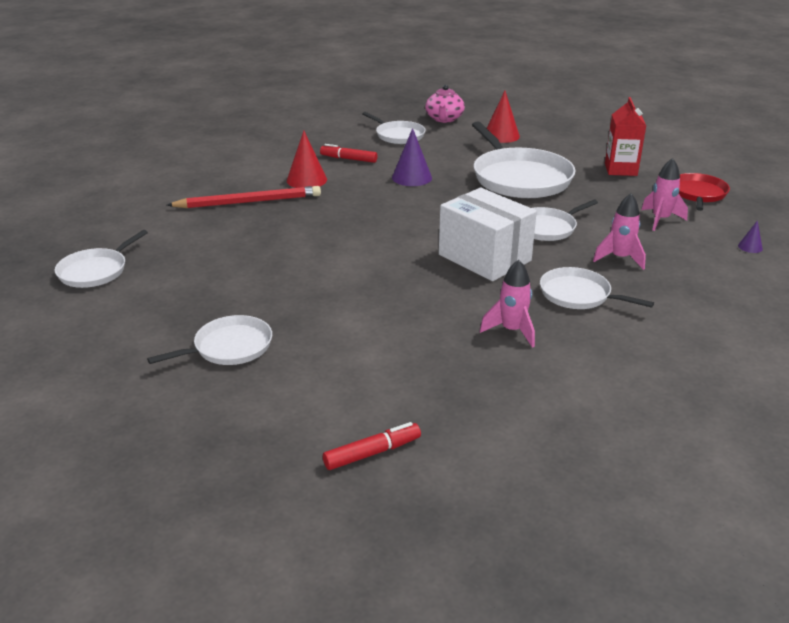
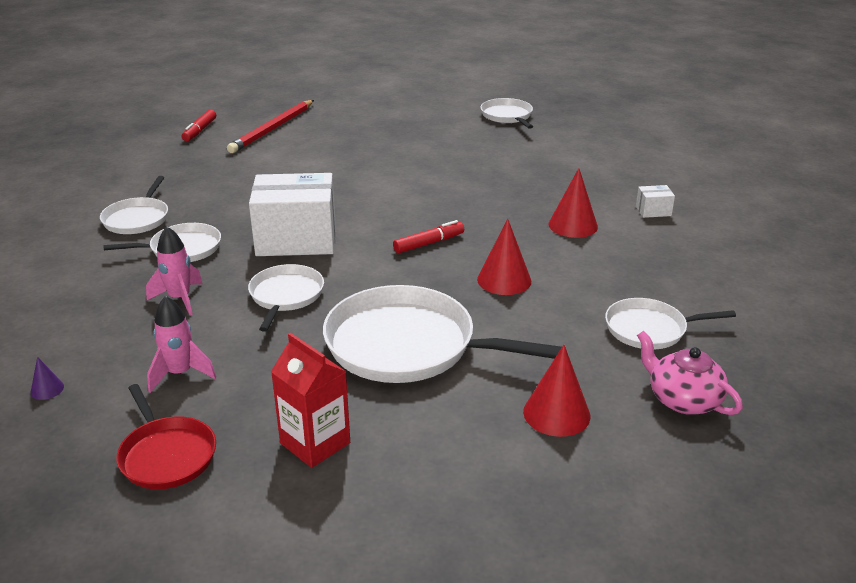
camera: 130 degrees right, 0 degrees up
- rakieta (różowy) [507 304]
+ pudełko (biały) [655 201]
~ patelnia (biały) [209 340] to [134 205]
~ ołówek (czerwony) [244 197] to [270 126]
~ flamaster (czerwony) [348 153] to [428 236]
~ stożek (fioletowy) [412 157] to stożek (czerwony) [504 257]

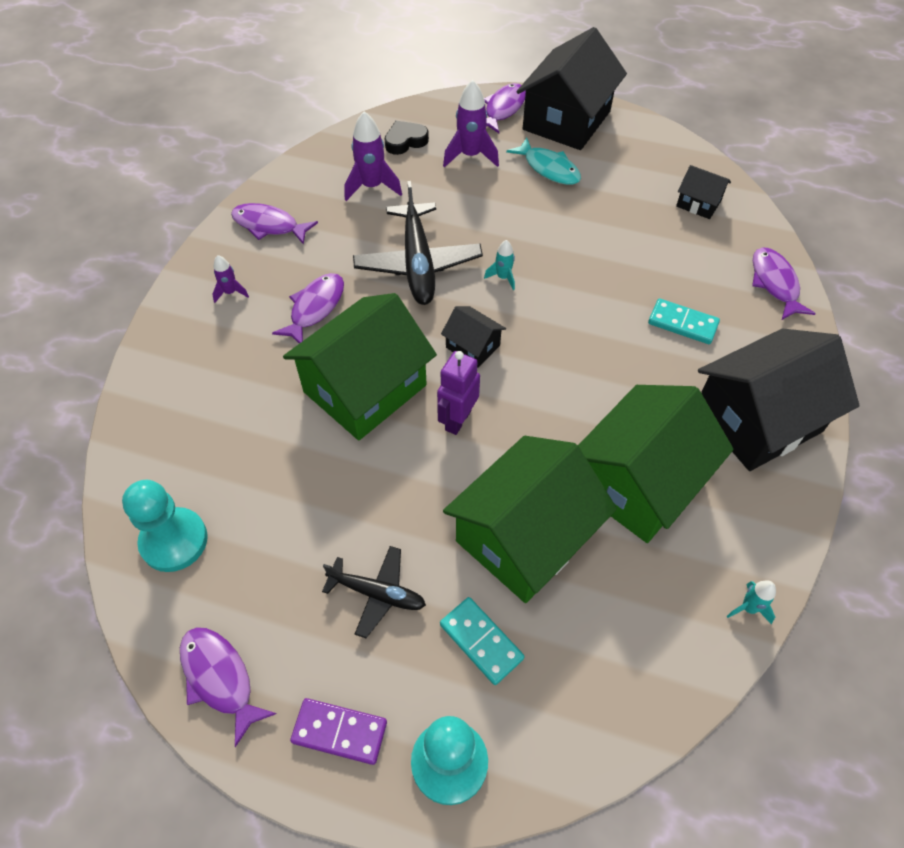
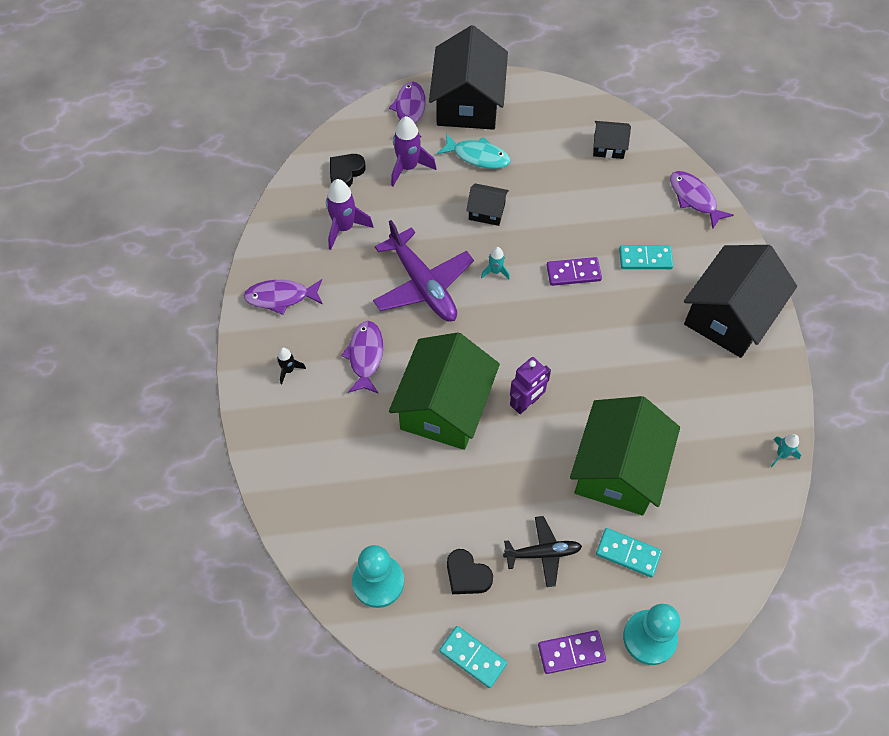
camera: 25 degrees left, 5 degrees up
- domek (zielony) [656 464]
+ serce (czarny) [470 571]
+ kostka domina (fioletowy) [574 271]
~ domek (czarny) [473 337] to [487 204]
~ ryba (fioletowy) [228 687] to kostka domina (turkusowy) [473 657]
~ rakieta (fioletowy) [230 279] to rakieta (czarny) [291 366]
~ samolot (czarny) [418 243] to samolot (fioletowy) [423 271]
~ robot (fioletowy) [458 393] = [530 385] 135 degrees counterclockwise

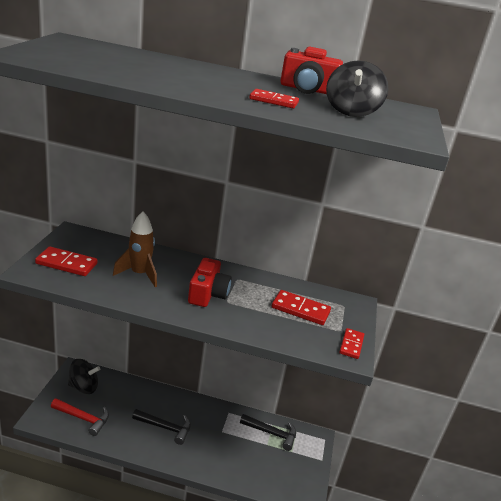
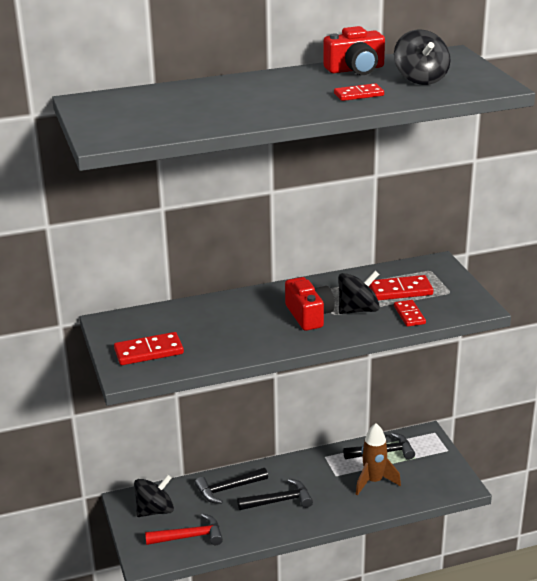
camera: 25 degrees left, 0 degrees up
+ młotek (czarny) [231 486]
+ bączek (czarny) [359 292]
~ rakieta (brązowy) [135 249] to [378 459]
~ kostka domina (czerwony) [351 343] to [410 313]

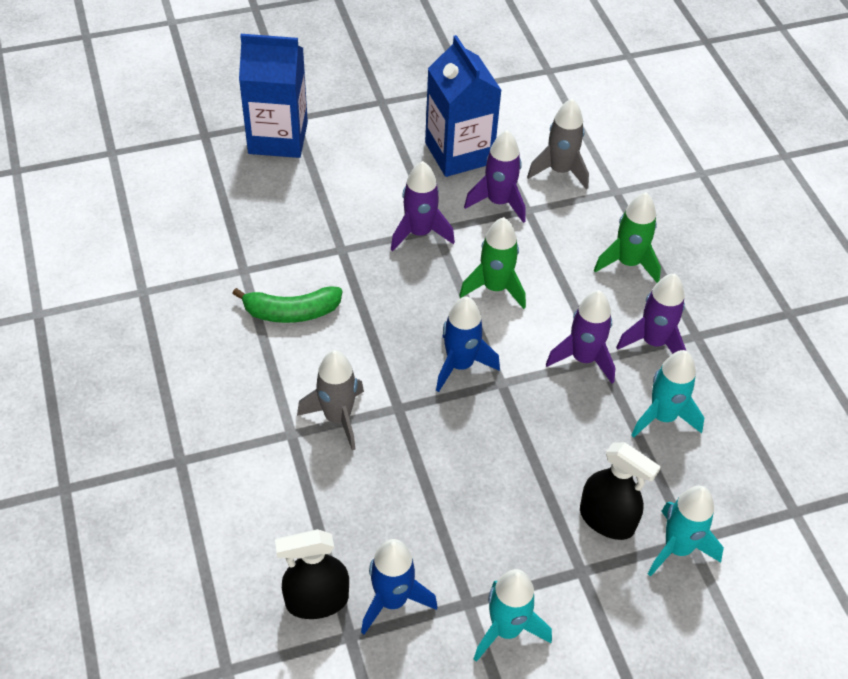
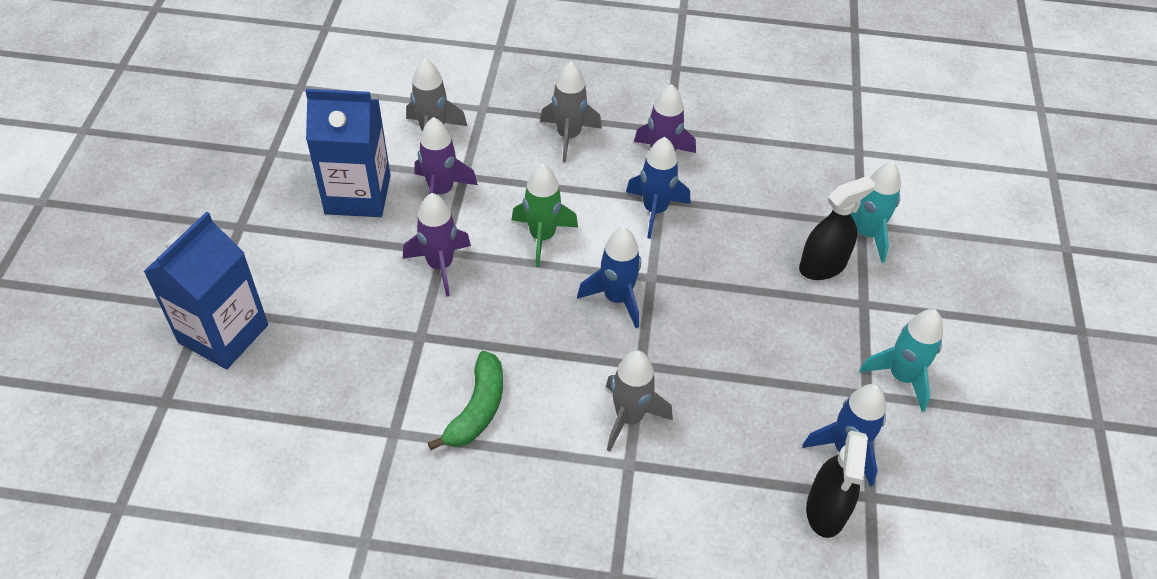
camera: 65 degrees left, 0 degrees up
- rakieta (turkusowy) [668 393]
~ rakieta (fioletowy) [580 337] to rakieta (niebieski) [658 188]
~ rakieta (zielony) [627 237] to rakieta (szary) [571 112]

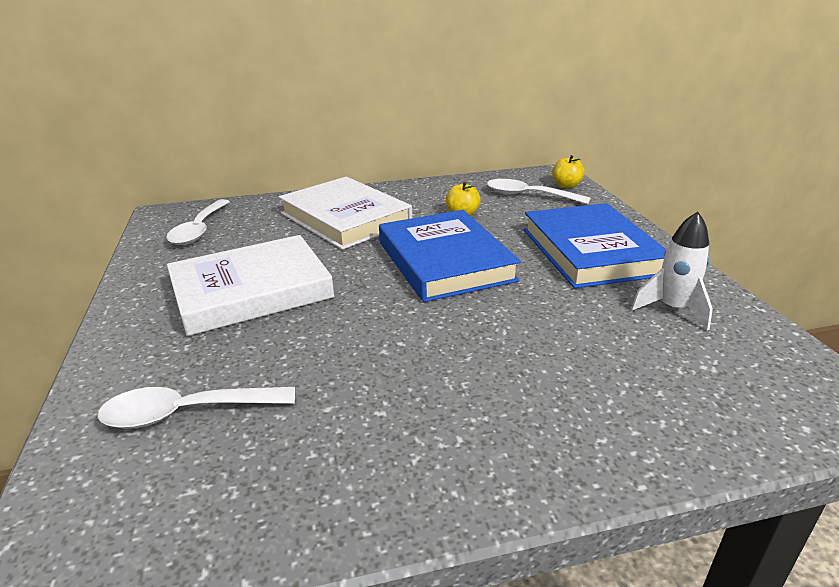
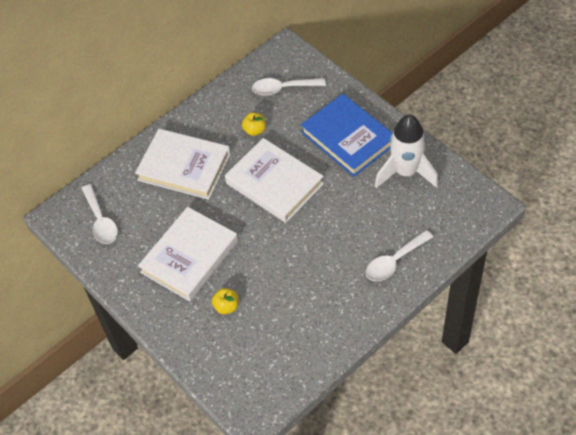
camera: 25 degrees left, 25 degrees up
~ łyżka (biały) [196 408] to [399 255]
~ jabłko (żółty) [568 171] to [225 301]
~ książka (niebieski) [450 256] to książka (biały) [274 180]
~ rakieta (biały) [672 270] = [406 151] x1.63

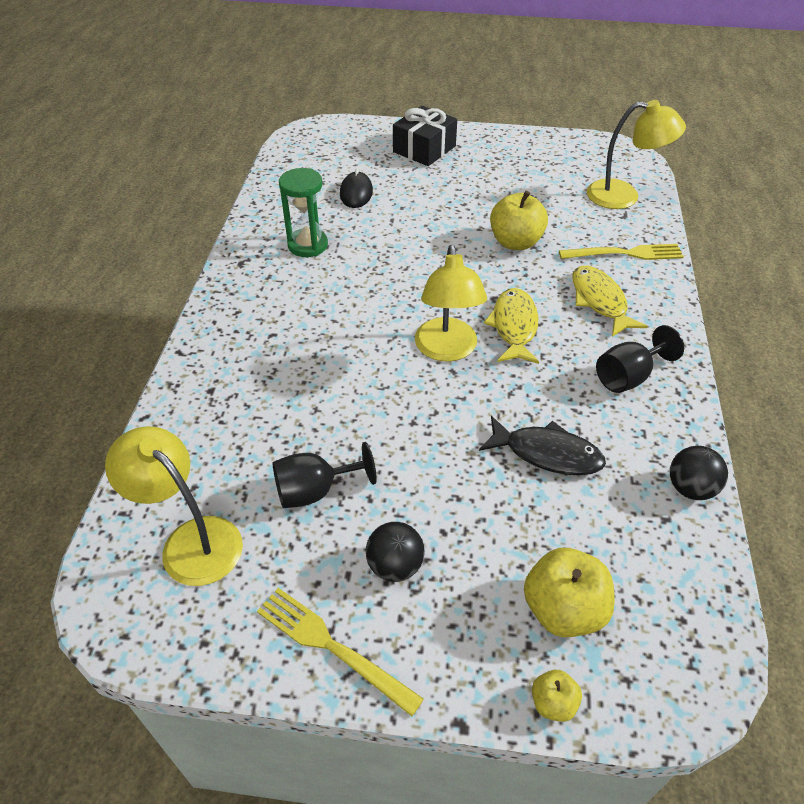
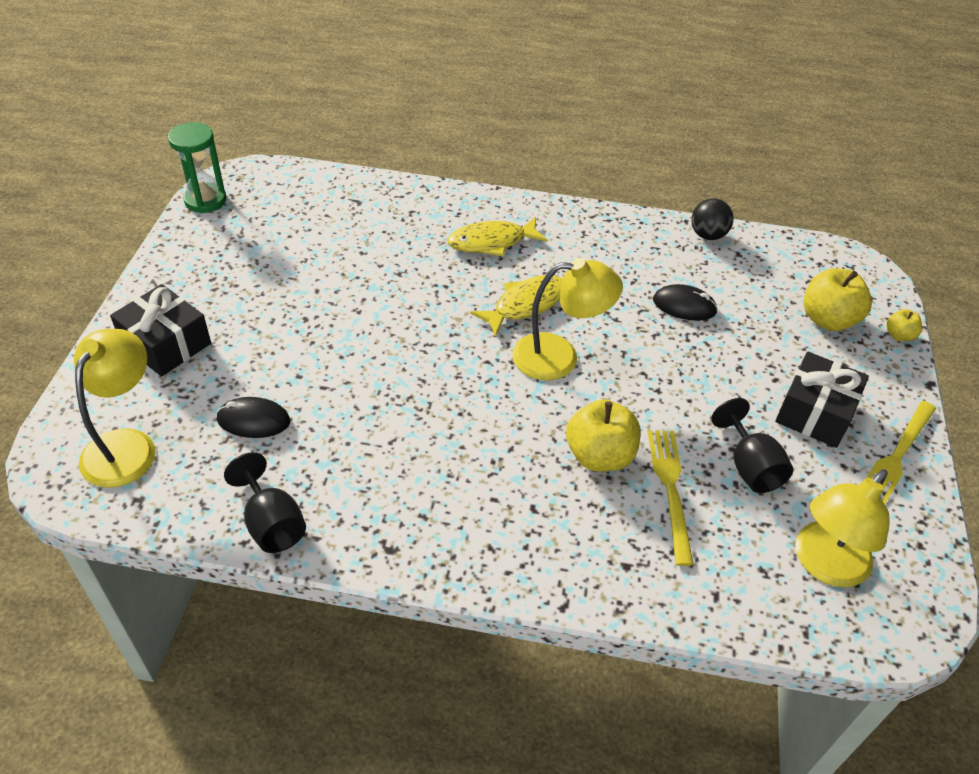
camera: 90 degrees left, 0 degrees up
~ klepsydra (zielony) [303 212] to [197 167]
~ jabłko (żółty) [519 220] to [603 435]
~ widelec (żółty) [621 252] to [671 498]
~ lampka (żółty) [636 154] to [114 408]
~ kielich (czarny) [640 359] to [265 502]
~ piłka (czarny) [395 552] to prezent (czarny) [822 400]
~ ryba (czarny) [542 446] to myszka (czarny) [685 302]
~ ryba (żółty) [511 326] = [516 306] 135 degrees clockwise

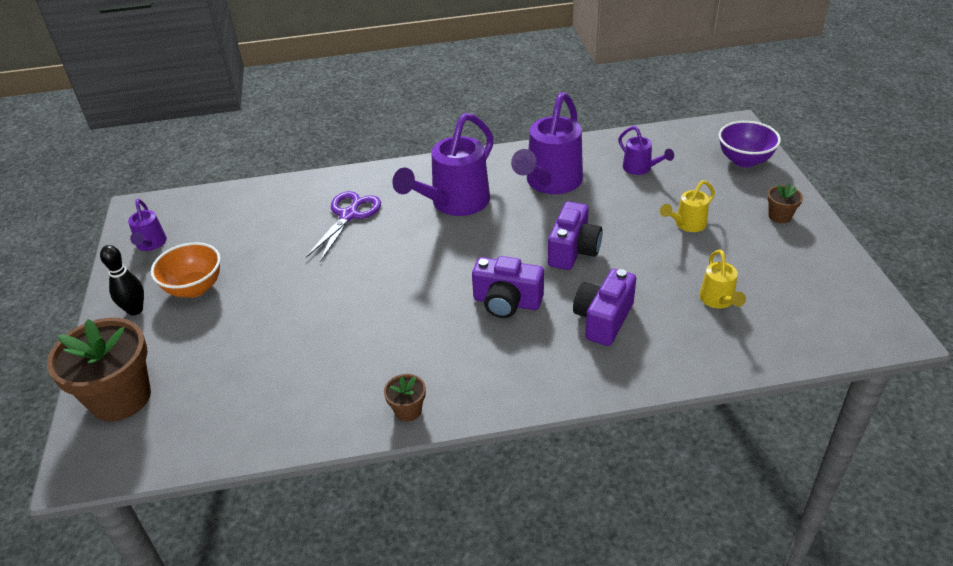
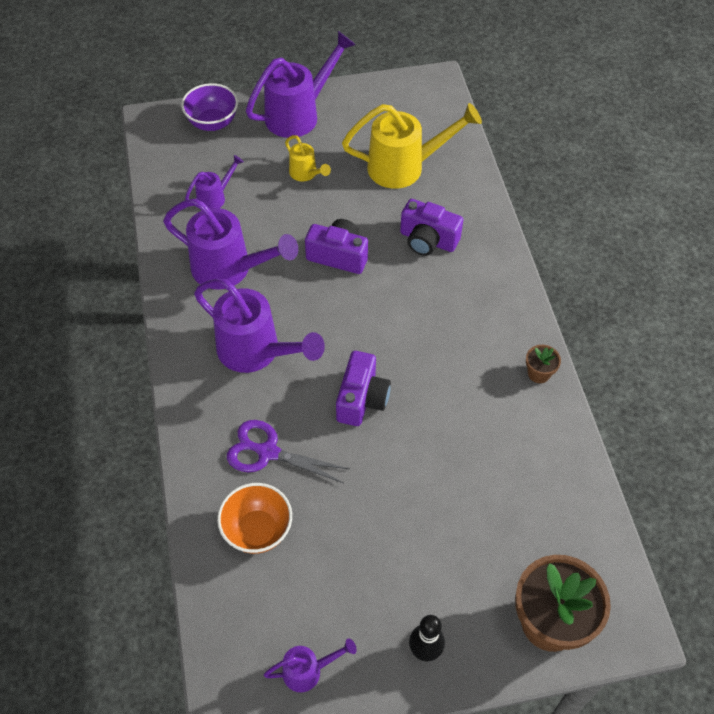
camera: 95 degrees left, 15 degrees up
~ miska (pomarańczowy) [186 270] to [254 518]
~ aparat fotograficzny (fioletowy) [508 287] to [363 388]
~ doniczka (brązowy) [785 203] to konewka (fioletowy) [301 84]
~ konewka (żółty) [722 279] = [412 146] x1.99

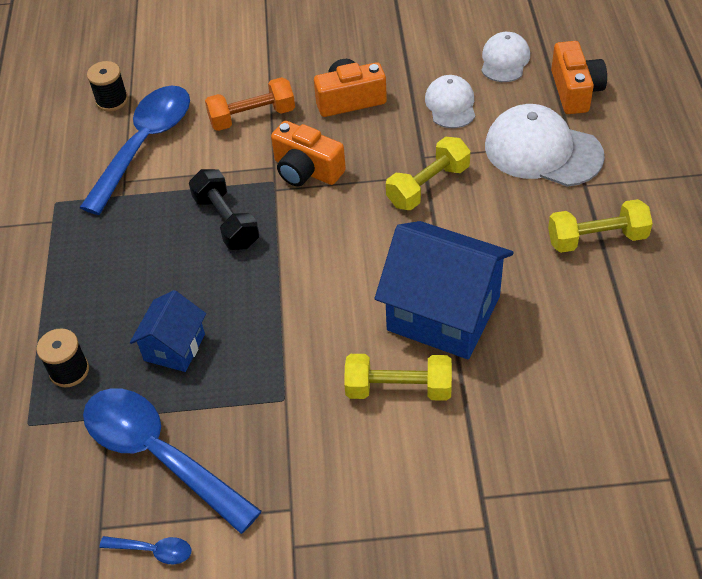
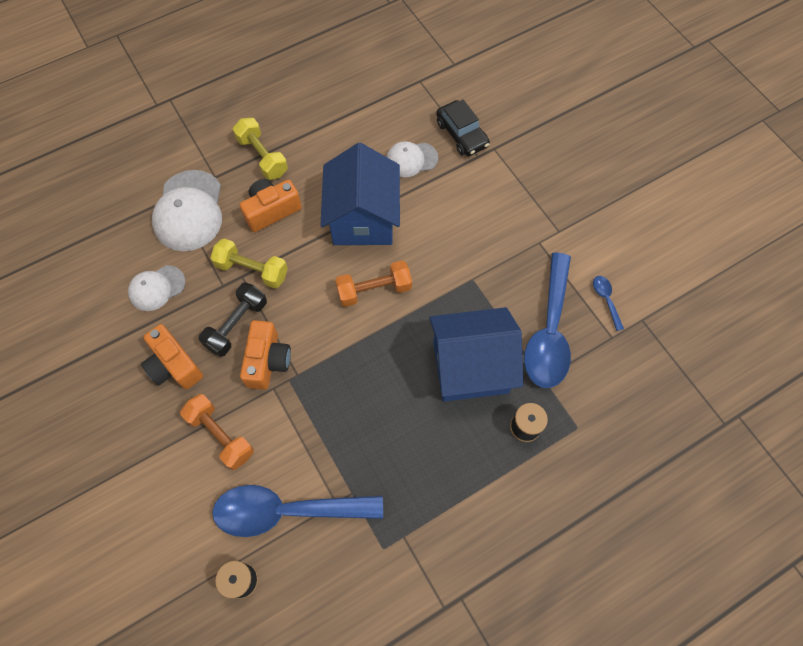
camera: 120 degrees left, 15 degrees up
- hantel (żółty) [398 377]
+ hantel (pomarańczowy) [373 283]
+ samochód (czarny) [463 128]
~ hantel (czarny) [224 209] to [233 319]
~ czapka (biały) [505 57] to [412 159]
~ aparat fotograficzny (pomarańczowy) [579 77] to [271 205]
~ domek (niebieski) [168 331] = [476 354] x1.85

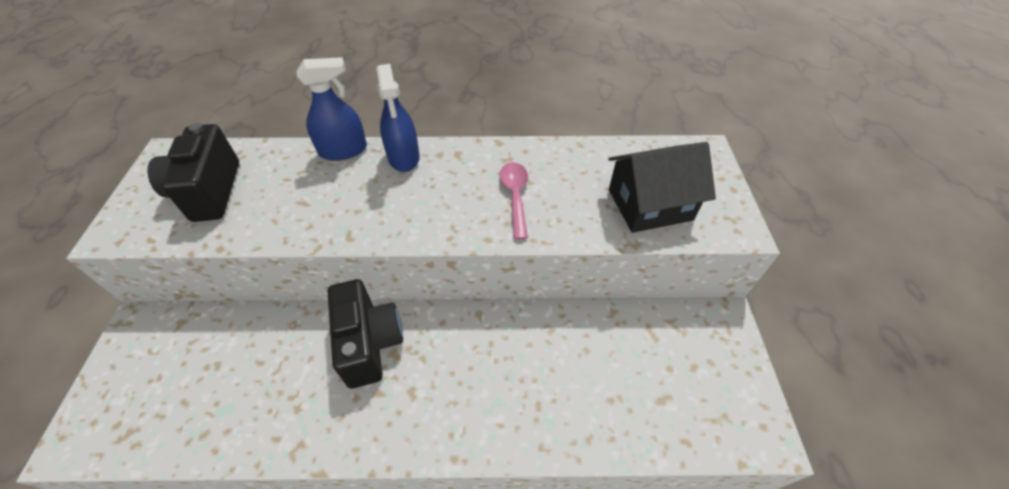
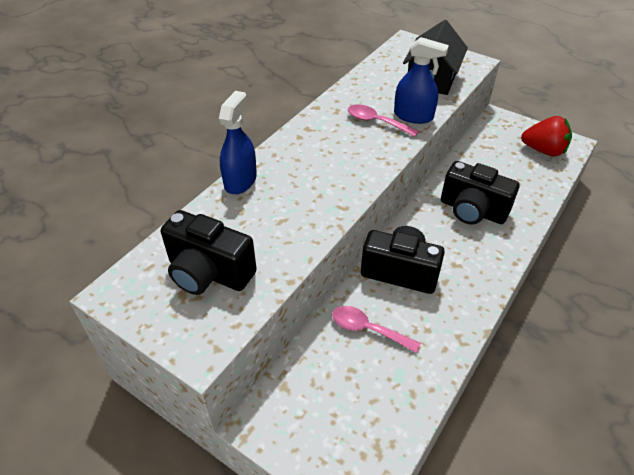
camera: 55 degrees left, 5 degrees down
+ łyżka (różowy) [376 329]
+ aparat fotograficzny (czarny) [480 192]
+ truskawka (czerwony) [546 136]
~ spryskiwacz (niebieski) [398 118] to [421 80]

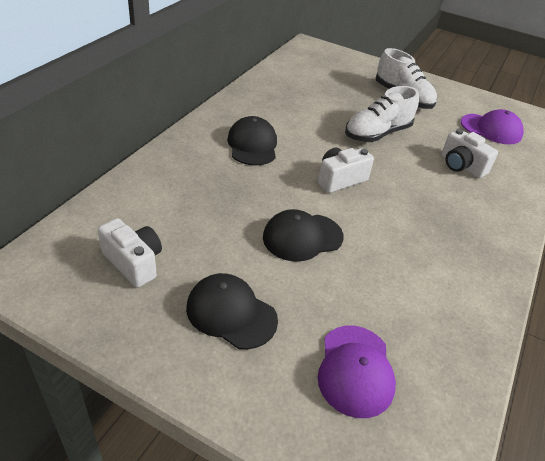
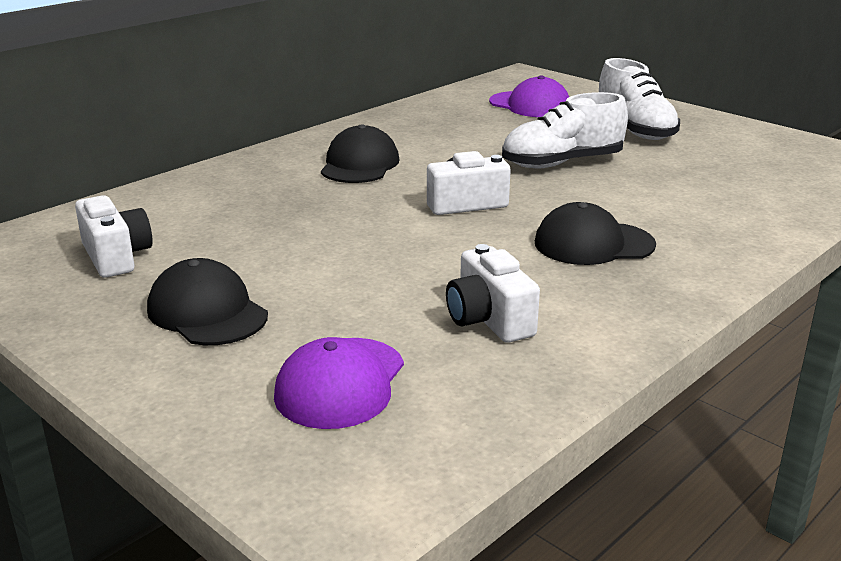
camera: 20 degrees right, 15 degrees down
~ czapka (czarny) [303 235] to [595 233]
~ aparat fotograficzny (biały) [469 153] to [493 293]
~ czapka (fioletowy) [492 127] to [529 96]

